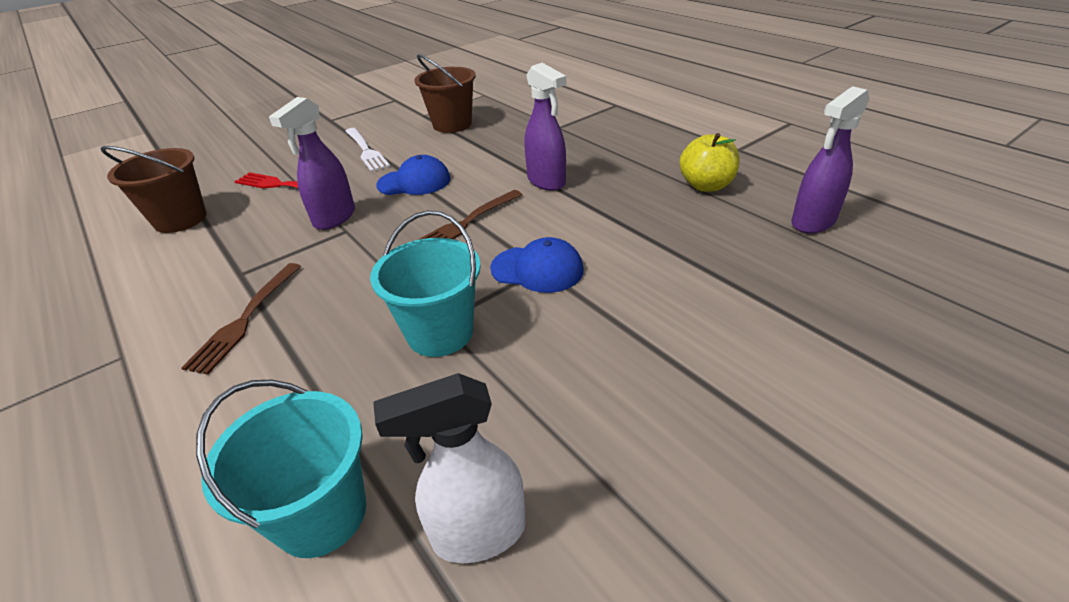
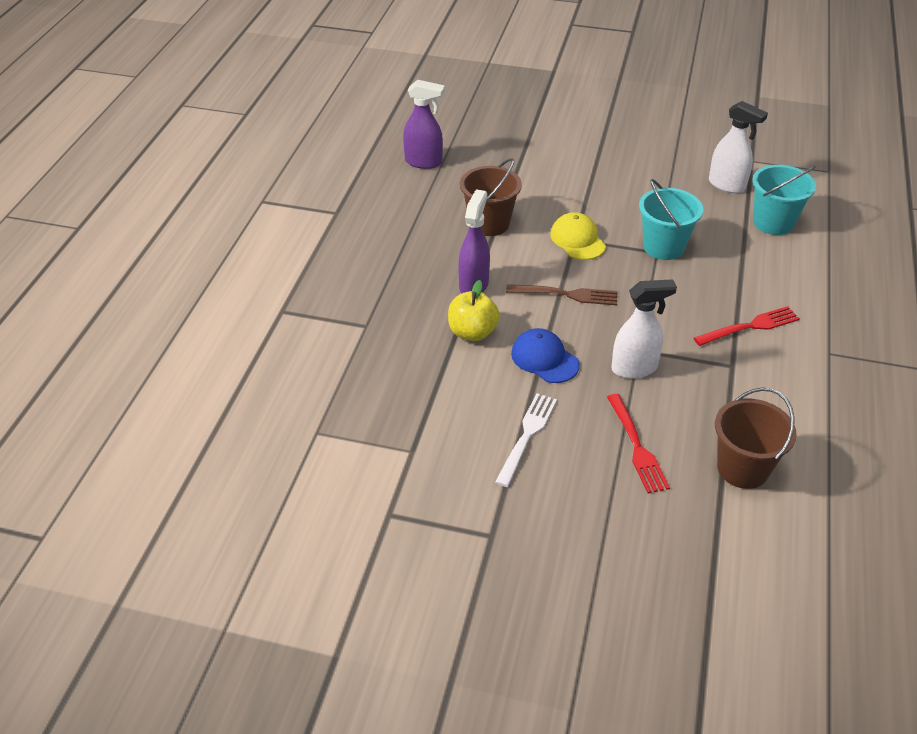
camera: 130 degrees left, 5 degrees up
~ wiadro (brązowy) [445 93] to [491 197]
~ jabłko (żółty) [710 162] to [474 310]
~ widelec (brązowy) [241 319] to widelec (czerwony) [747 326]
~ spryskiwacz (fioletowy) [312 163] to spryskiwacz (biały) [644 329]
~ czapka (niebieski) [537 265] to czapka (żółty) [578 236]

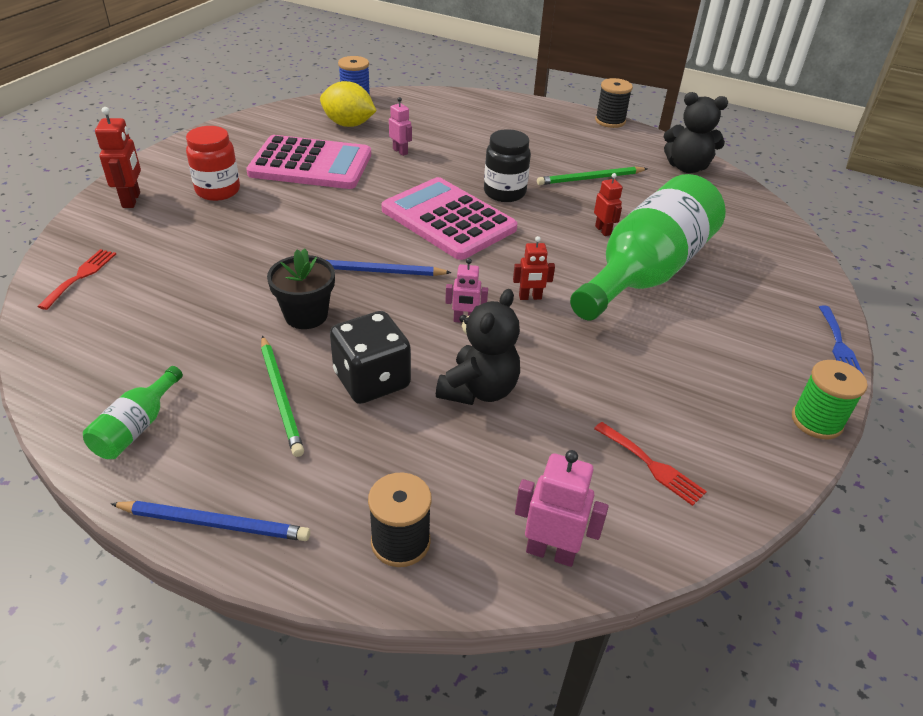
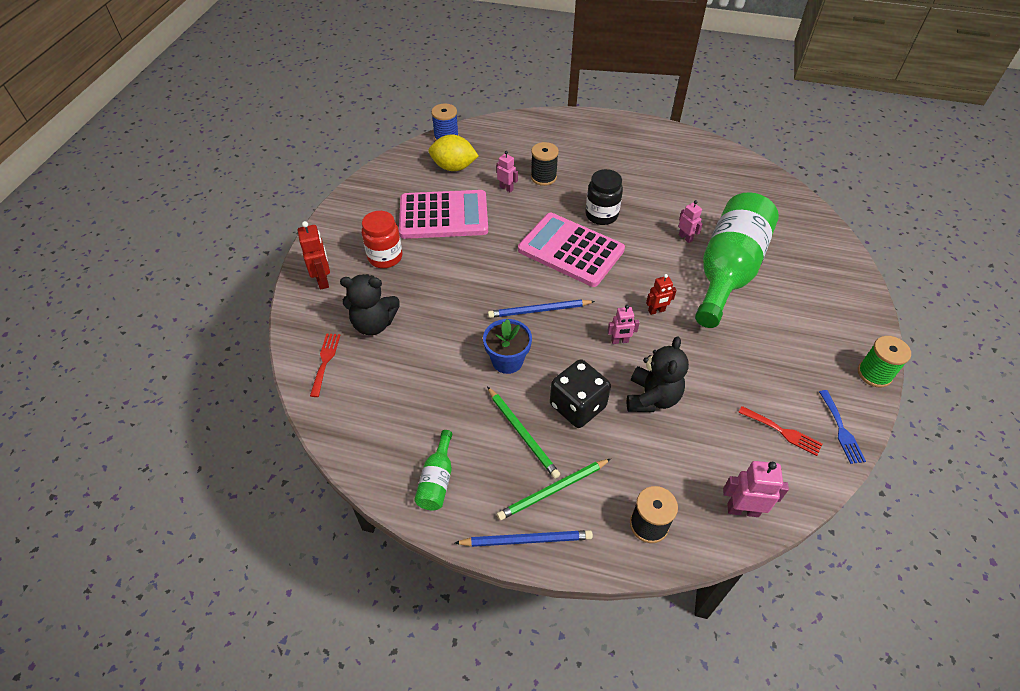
camera: 10 degrees left, 10 degrees up
~ ołówek (zielony) [592 175] to [554 489]
~ szpulka (czarny) [614 103] to [545 164]
~ miś (czarny) [696 132] to [370 304]
~ widelec (niebieski) [841 340] to [842 427]
~ doniczka (czarny) [301 288] to doniczka (niebieski) [507 346]
~ robot (czerwony) [608 204] to robot (różowy) [690 221]

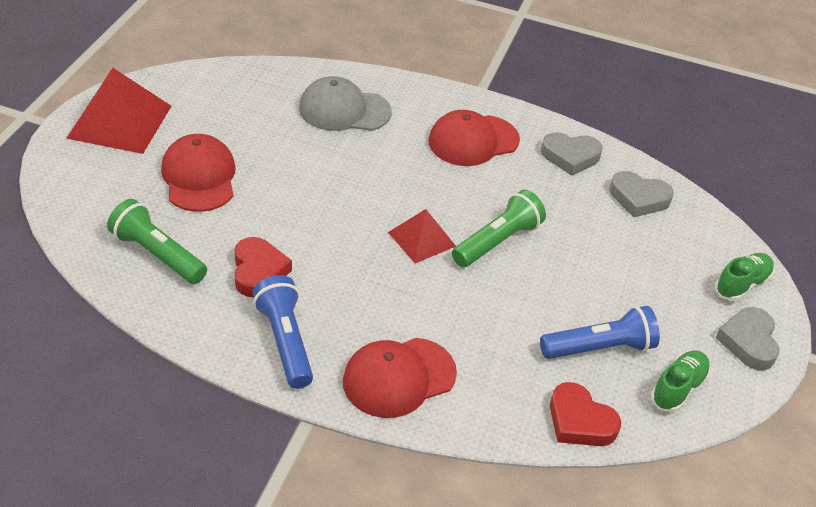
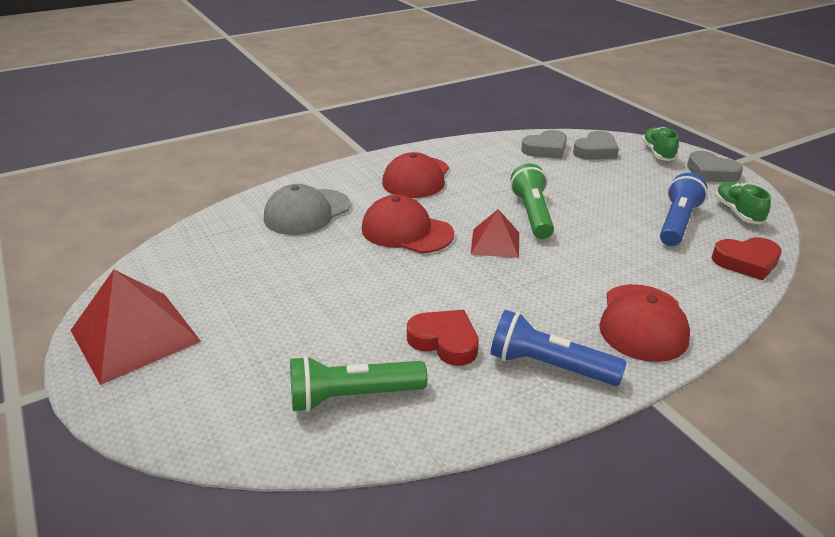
camera: 45 degrees left, 10 degrees down
~ czapka (czerwony) [198 173] to [408 224]
~ serce (szary) [572 154] to [596 145]

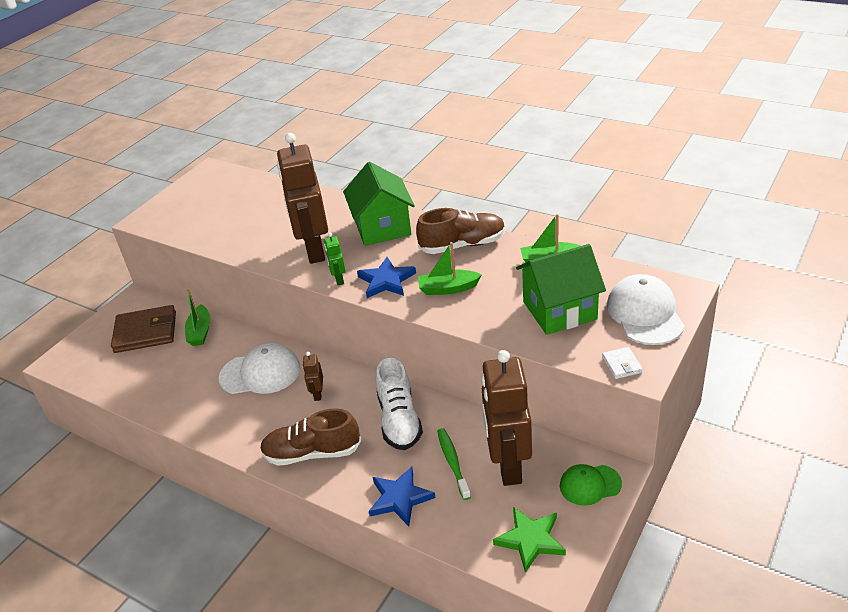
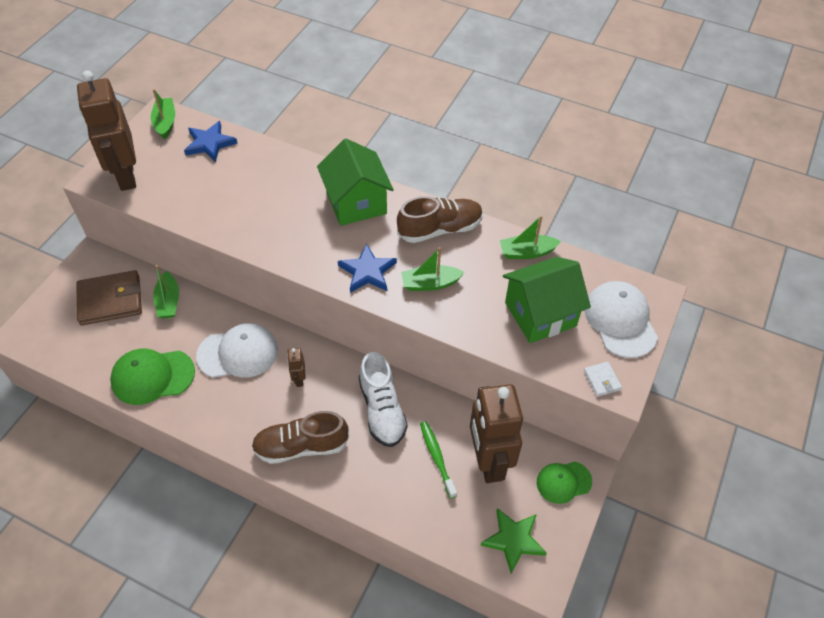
camera: 10 degrees left, 15 degrees up
- robot (zielony) [335 259]
+ czapka (zielony) [152 377]
+ łódka (zielony) [163 114]
~ robot (brązowy) [302 198] to [106 130]
~ gwiazda (niebieski) [402 496] to [211 141]

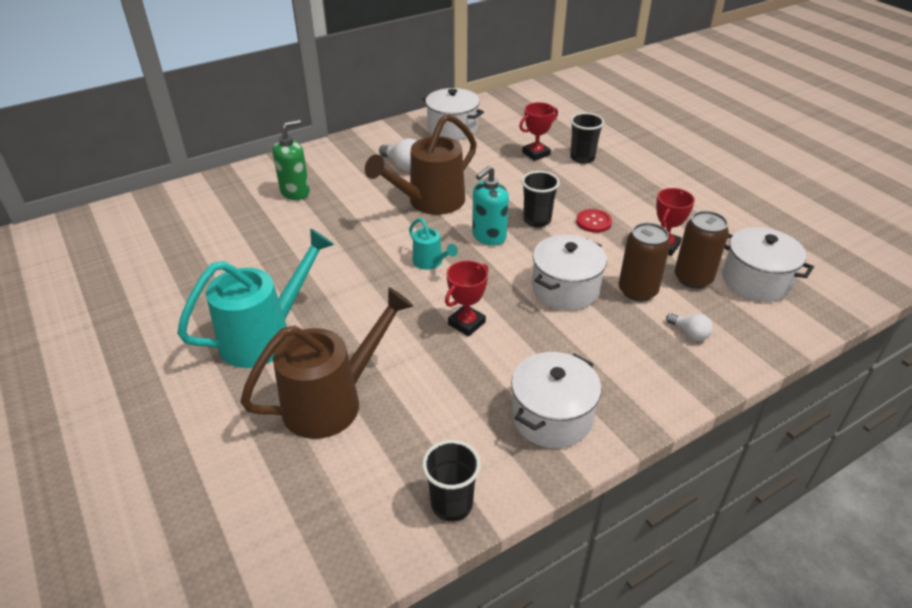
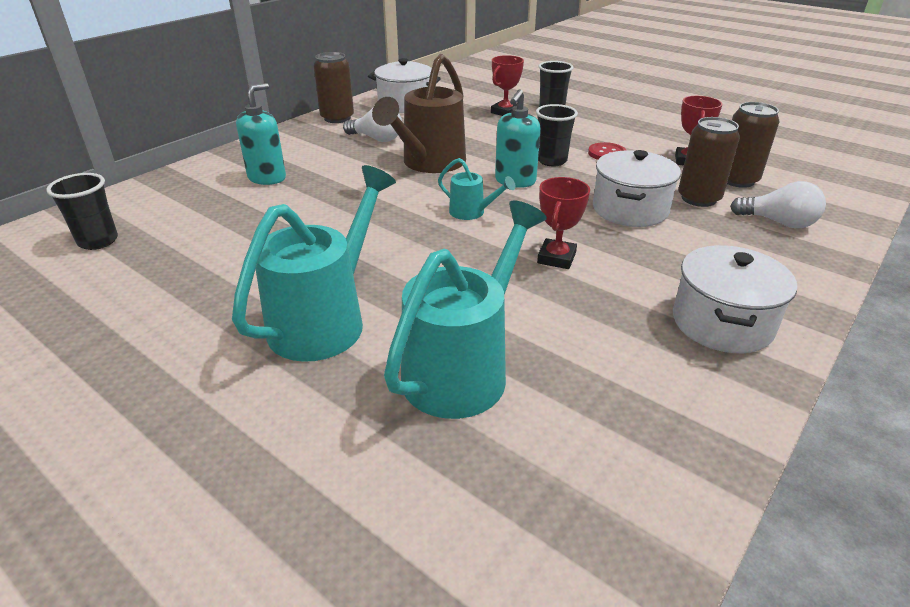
camera: 20 degrees left, 5 degrees down
- garnek (biały) [768 264]
+ puszka (brązowy) [334 87]
~ szklanka (czarny) [451 481] to [82 211]
~ konewka (brązowy) [326 363] to konewka (turkusowy) [465 309]
~ dozownik mydła (zielony) [291 160] to dozownik mydła (turkusowy) [261 134]
~ żarówka (biały) [689 327] = [778 204] x1.60

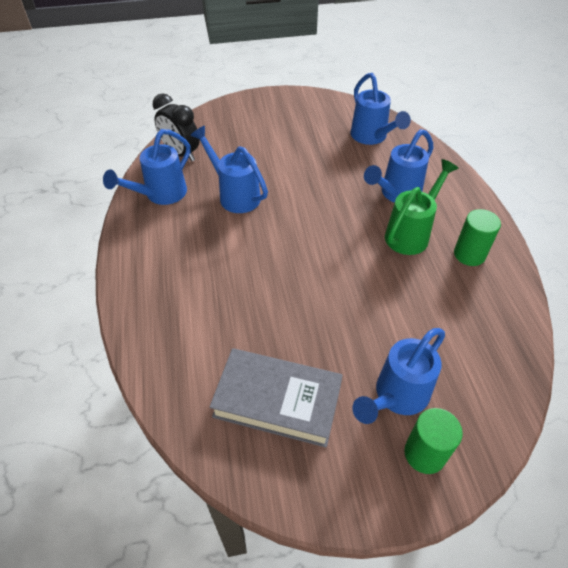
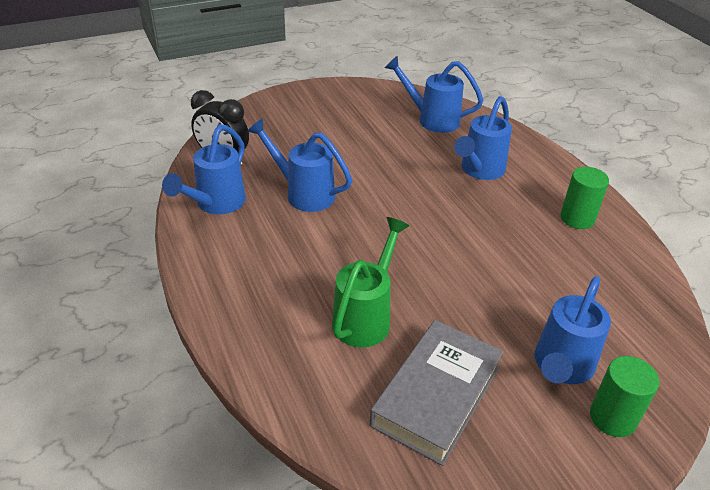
camera: 15 degrees left, 10 degrees down
~ konewka (zielony) [422 207] to [370 282]
~ książka (szary) [276 397] = [437 393] 60 degrees counterclockwise
~ konewka (niebieski) [381 109] = [434 94] 150 degrees clockwise

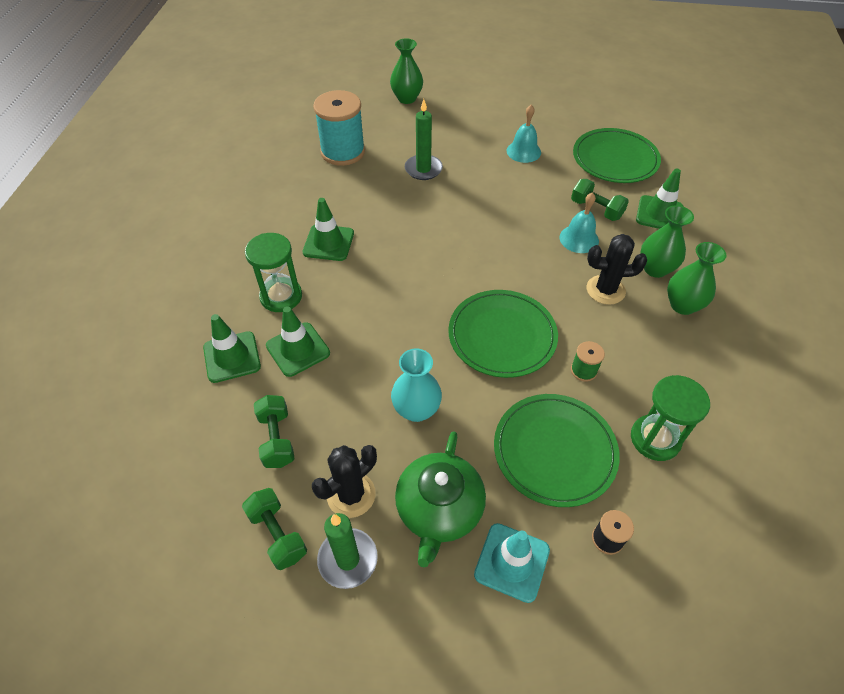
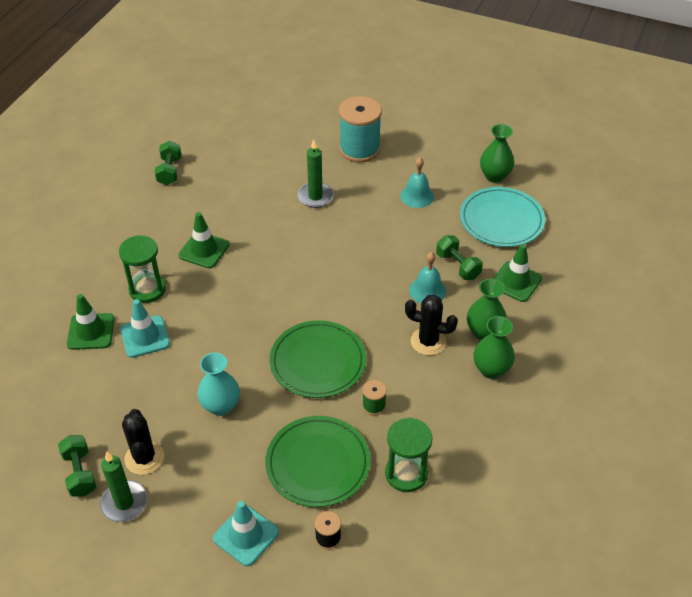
camera: 15 degrees right, 5 degrees down
- imbryk (zielony) [440 499]
~ hantel (zielony) [274 431] to [168 163]
~ szpulka (turkusowy) [339 128] to [360 129]
~ wazon (zielony) [406 71] to [497 153]
~ pachołek (zielony) [298 341] to pachołek (turkusowy) [145 328]
~ talerz (zielony) [617 155] to talerz (turkusowy) [502 217]
~ kaktus (czarny) [344 481] = [143 442] 75 degrees counterclockwise

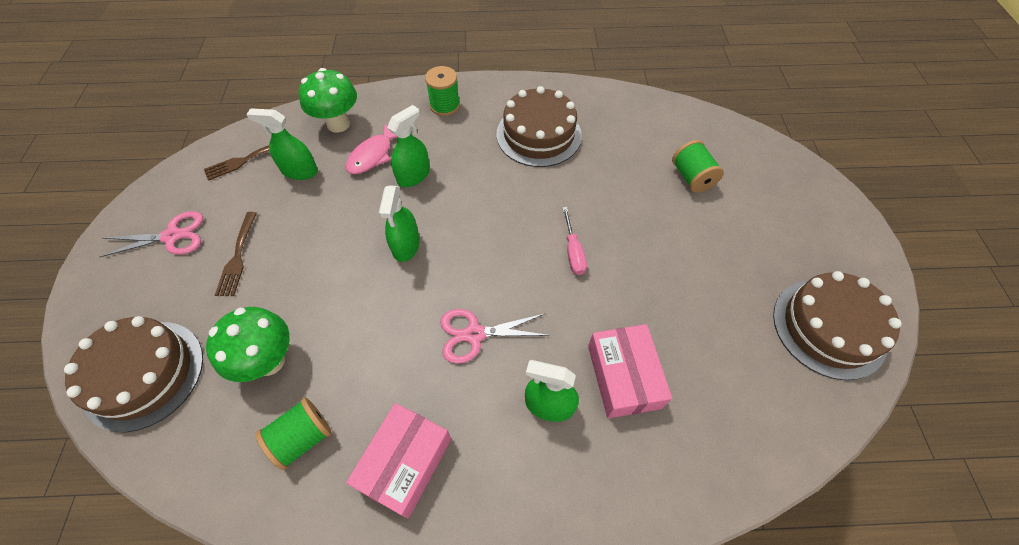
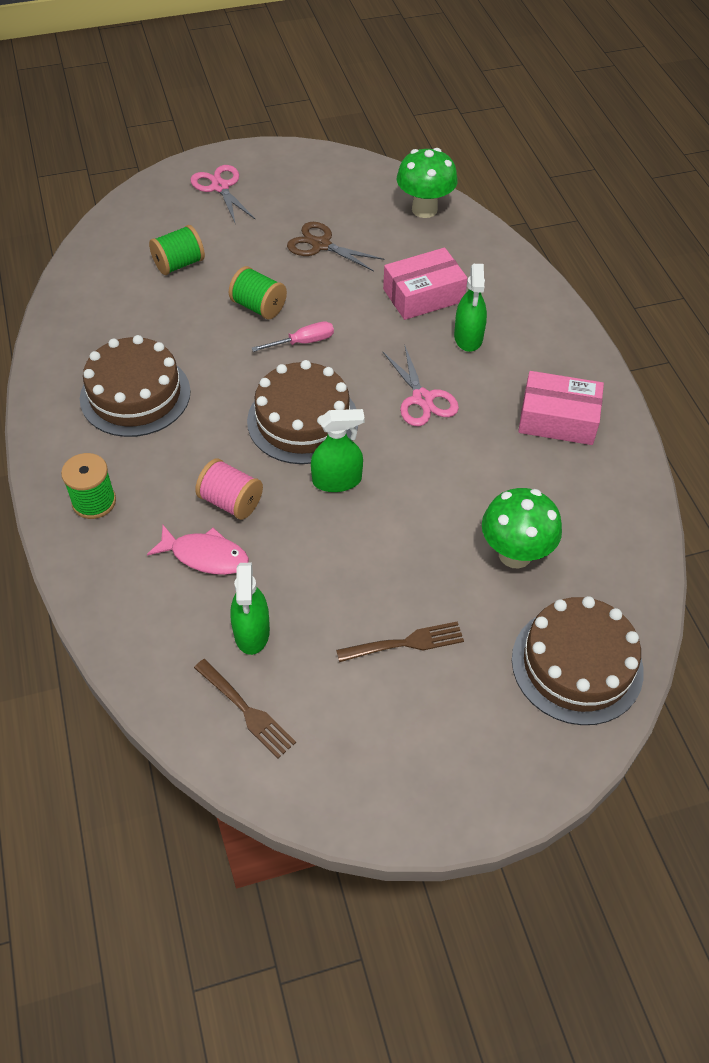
camera: 105 degrees left, 5 degrees down
+ nożyczki (brązowy) [335 247]
~ nożyczki (różowy) [151 234] to [222 195]
~ szpulka (zielony) [293 434] to [258 292]
~ grzyb (zielony) [328 100] to [427 183]
~ tort (brązowy) [837 325] to [302 412]
~ spryskiwacz (zielony) [408 146] to szpulka (różowy) [229 489]

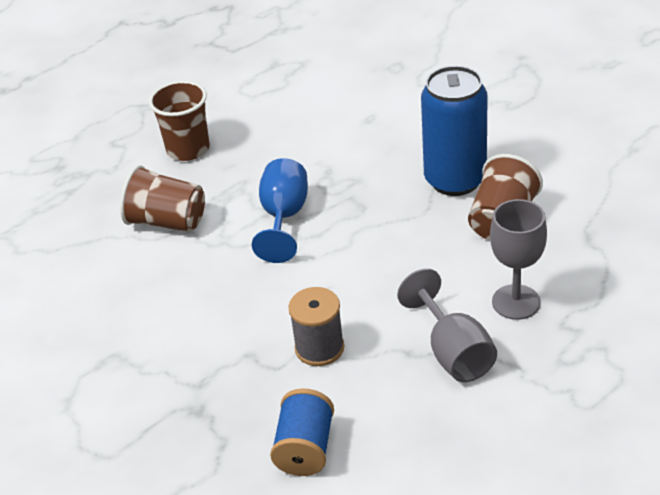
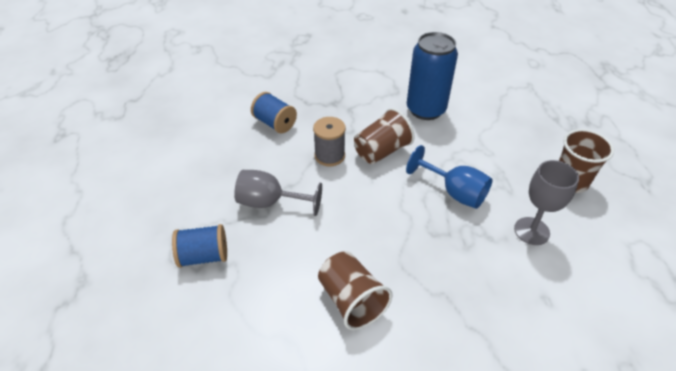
camera: 120 degrees right, 5 degrees up
+ szpulka (niebieski) [199 246]
~ szklanka (brązowy) [162 198] to [384 136]
~ puszka (niebieski) [454 131] to [432 76]
~ kielich (szary) [518 259] to [546 202]

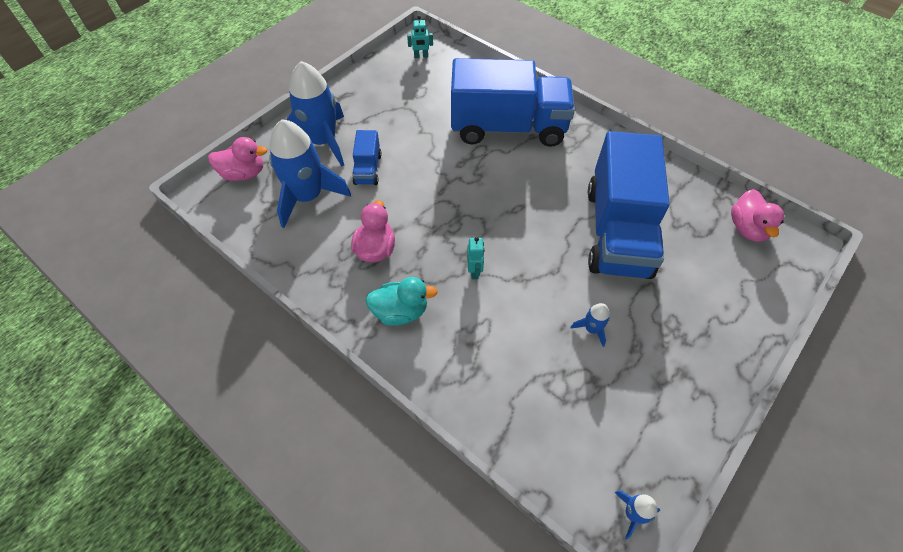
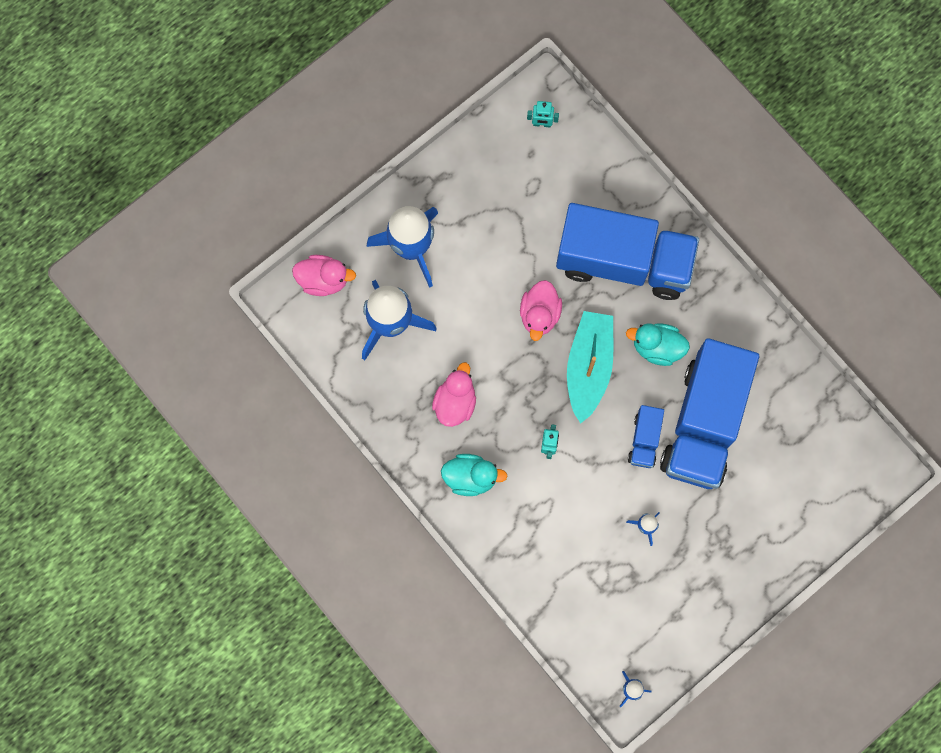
camera: 10 degrees right, 20 degrees up
+ łódka (turkusowy) [590 367]
+ kaczka (turkusowy) [658 344]
~ ciężarówka (niebieski) [367 157] to [646 436]
~ kaczka (różowy) [757 215] to [541 310]

